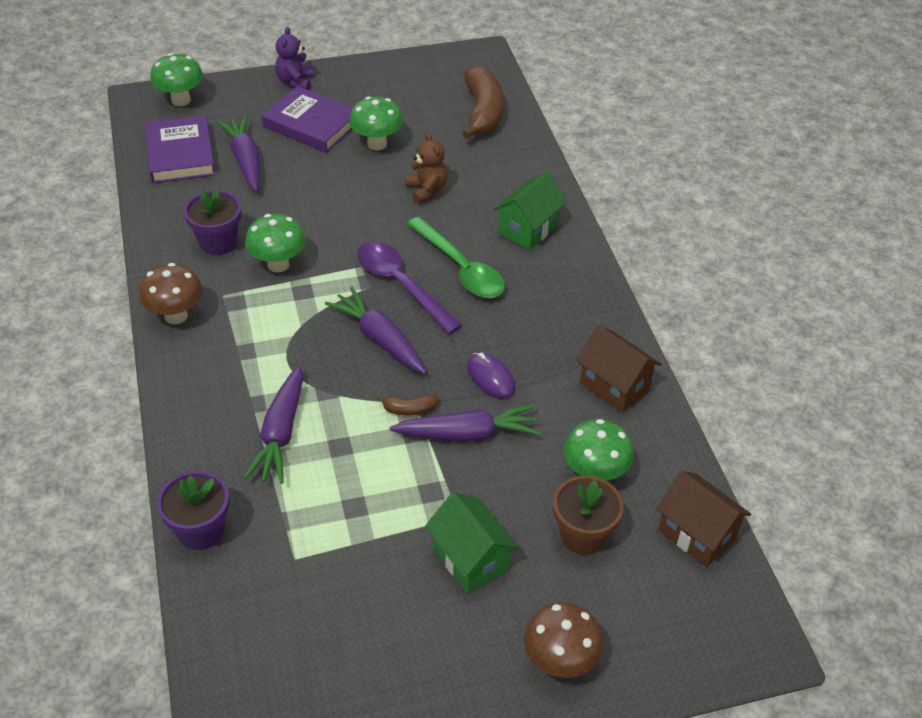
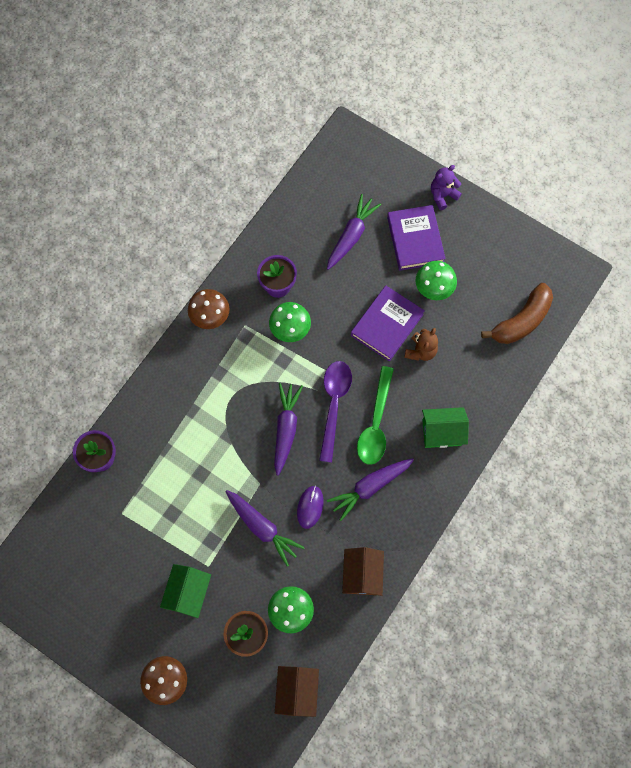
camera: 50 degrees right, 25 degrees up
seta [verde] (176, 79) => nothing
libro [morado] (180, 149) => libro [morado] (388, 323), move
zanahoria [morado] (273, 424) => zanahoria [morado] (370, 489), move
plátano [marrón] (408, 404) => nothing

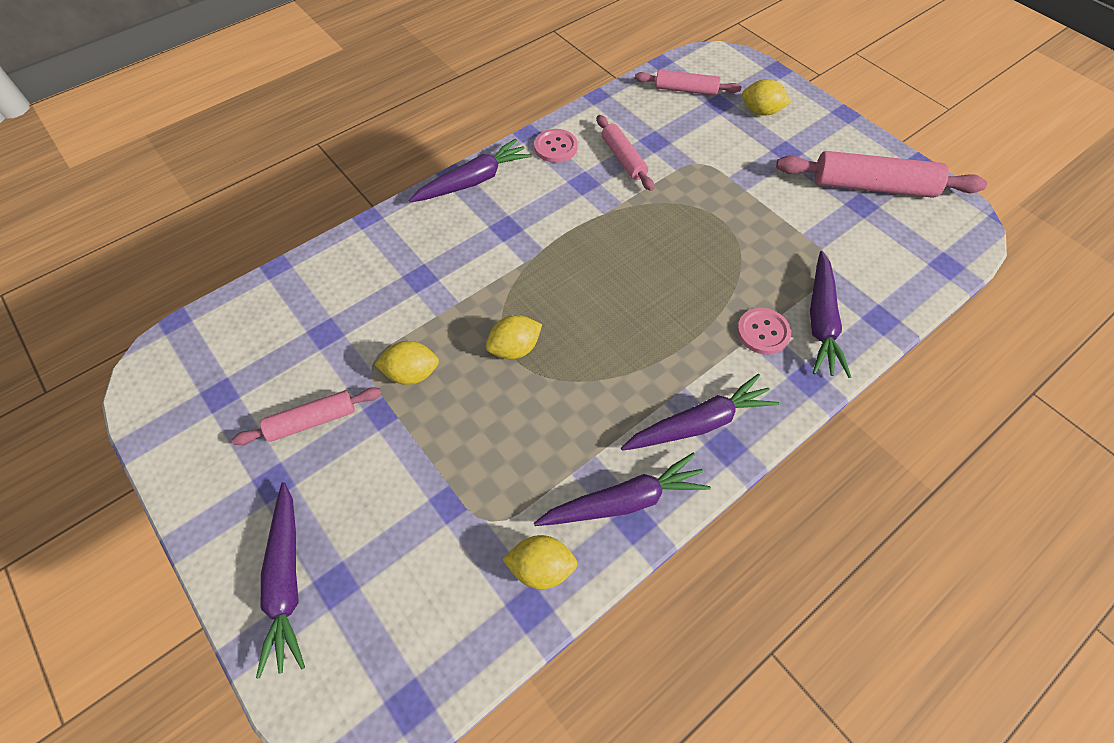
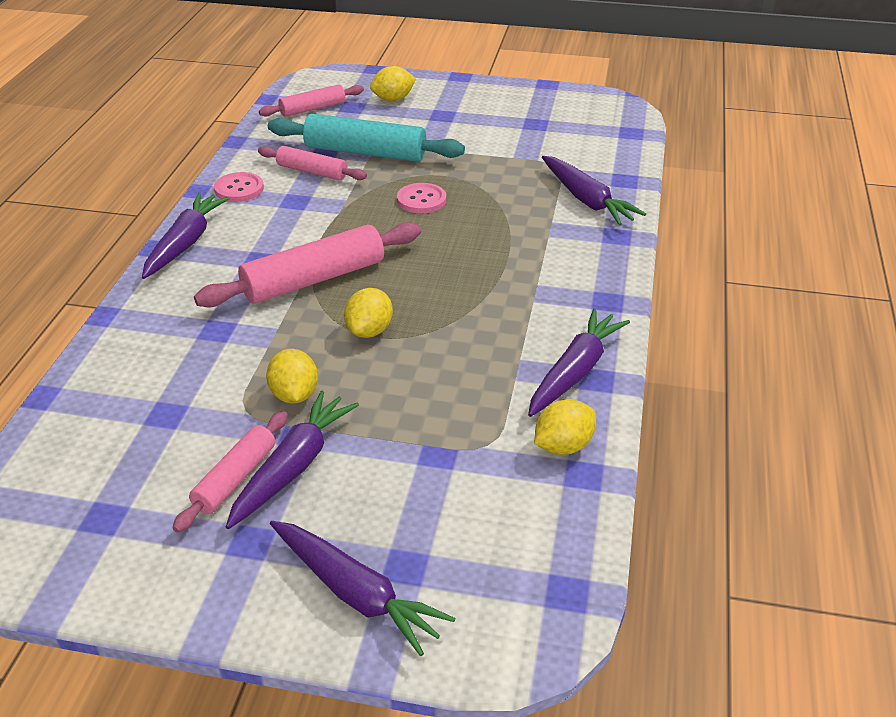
camera: 40 degrees left, 20 degrees down
rodillo [rosa] (881, 174) => rodillo [rosa] (307, 265), move
botón [rosa] (764, 331) => botón [rosa] (421, 198), move
limón [amarillo] (407, 363) => limón [amarillo] (292, 376), 60 degrees counterclockwise
zanahoria [morado] (700, 412) => zanahoria [morado] (292, 460), move
nothing => rodillo [turquesa] (366, 138)

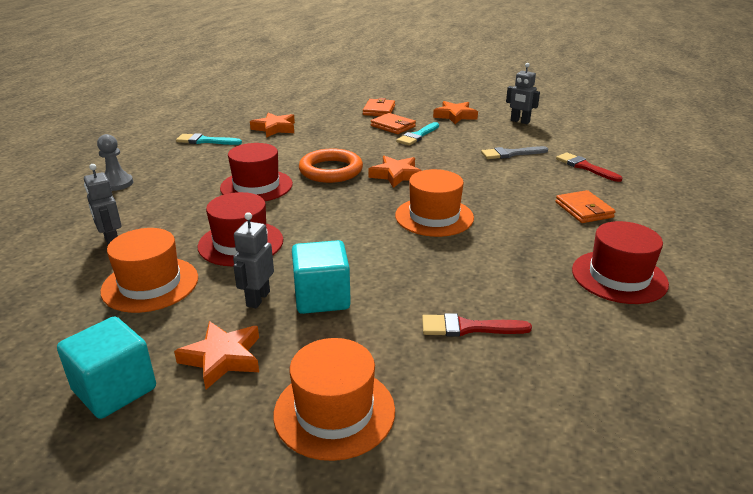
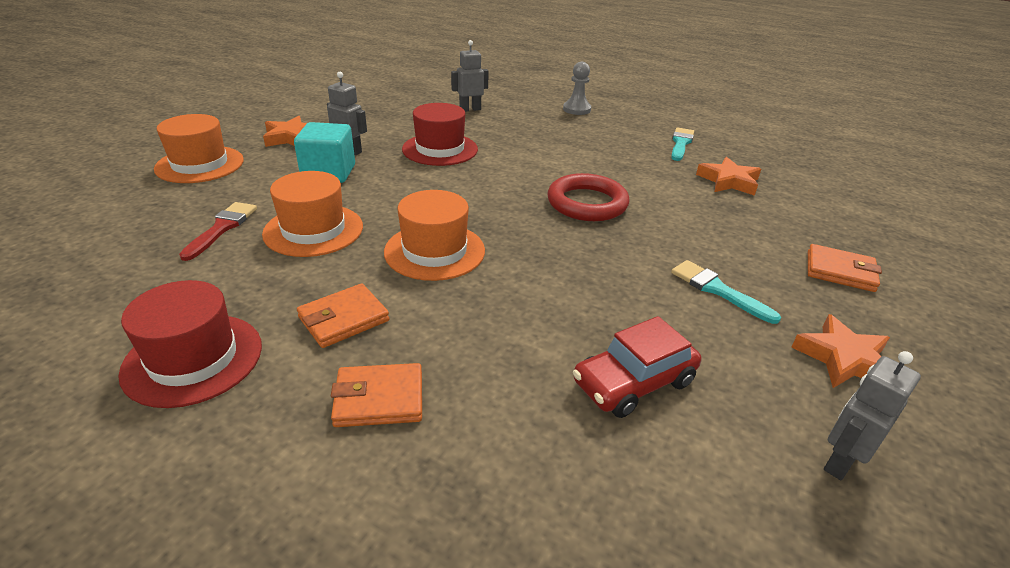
camera: 100 degrees right, 5 degrees up
cartera [naranja] (393, 123) => cartera [naranja] (343, 315), move
sombrero [rojo] (256, 172) => nothing
pincel [gris] (514, 152) => coche [rojo] (637, 367)
anillo [naranja] (331, 166) => anillo [rojo] (588, 197)
pincel [rojo] (589, 167) => nothing
estrella [naranja] (395, 172) => nothing
sombrero [naranja] (149, 270) => sombrero [naranja] (312, 214), move
cubo [turquesa] (106, 367) => nothing

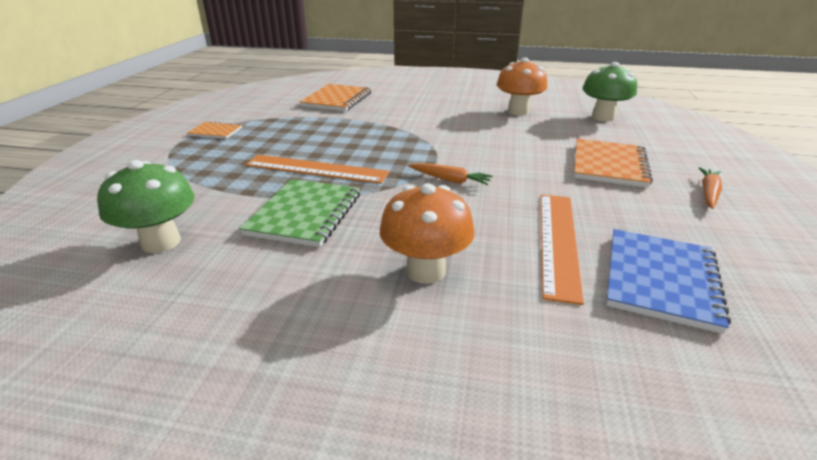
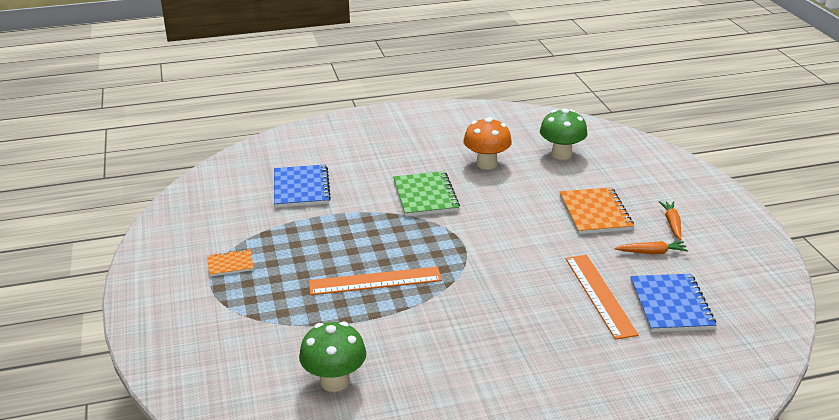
camera: 25 degrees left, 0 degrees up
cuaderno [naranja] (335, 97) => cuaderno [azul] (302, 186)
zanahoria [naranja] (450, 174) => zanahoria [naranja] (651, 247), move
cuaderno [verde] (300, 213) => cuaderno [verde] (426, 194), move
seta [naranja] (427, 233) => nothing

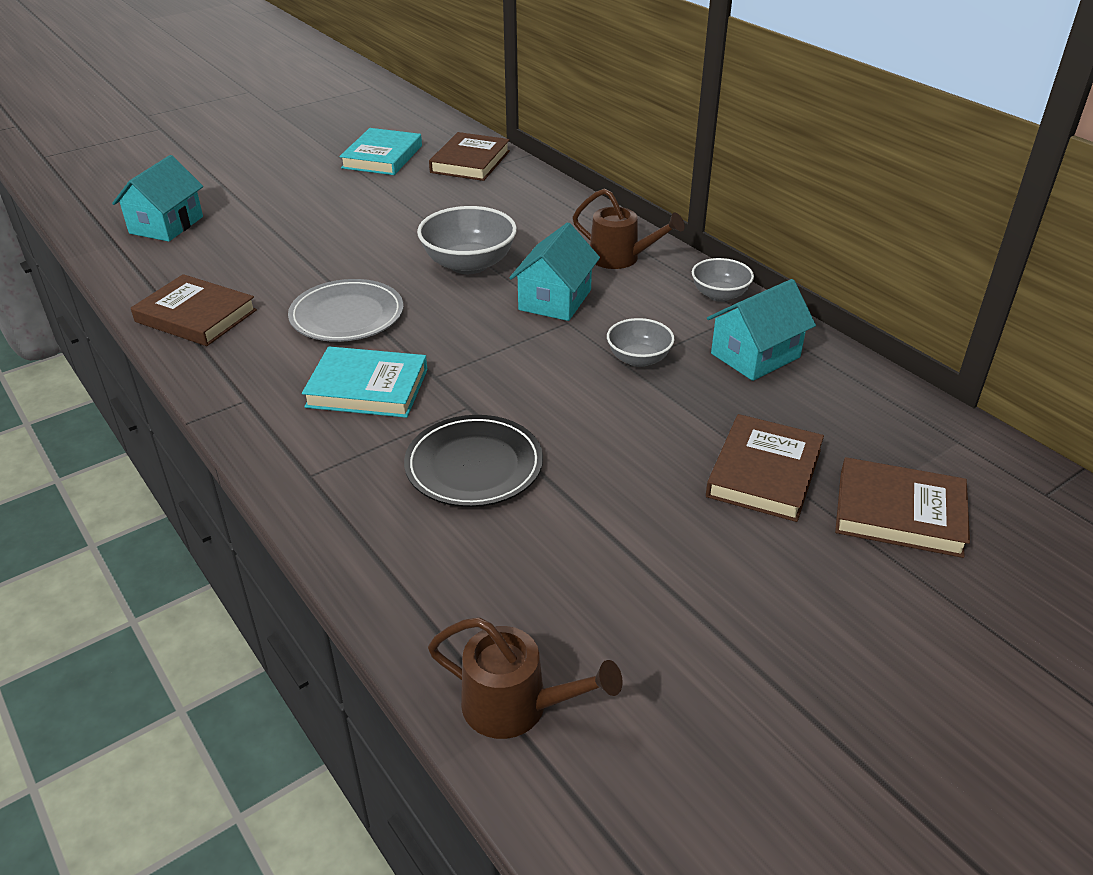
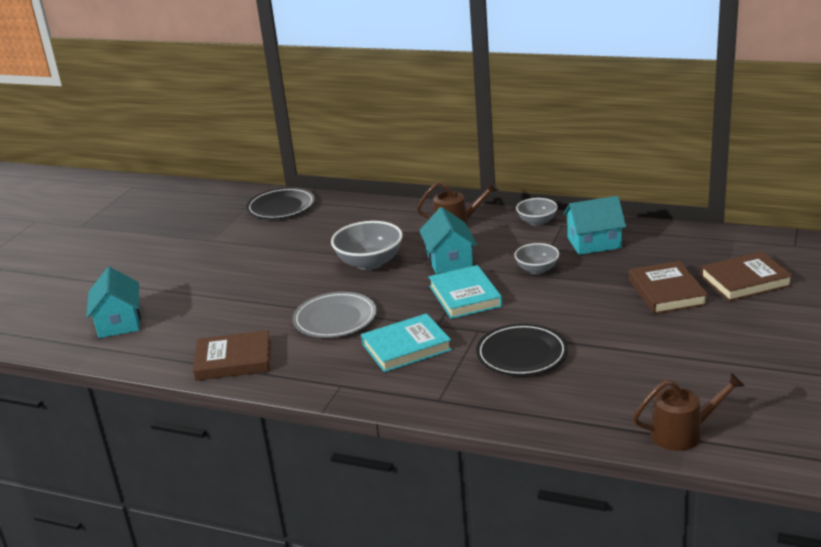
camera: 30 degrees left, 10 degrees down
libro [turquesa] (381, 151) => libro [turquesa] (465, 292), move
libro [marrón] (469, 156) => plato [negro] (280, 203)
casa [turquesa] (761, 330) => casa [turquesa] (594, 225), 60 degrees clockwise

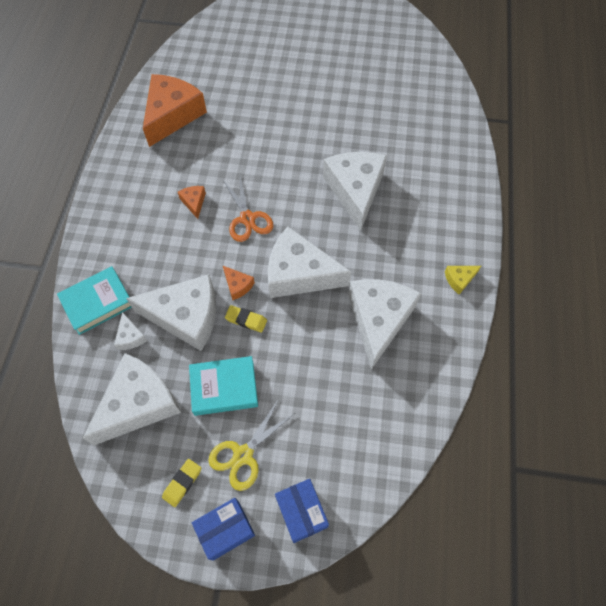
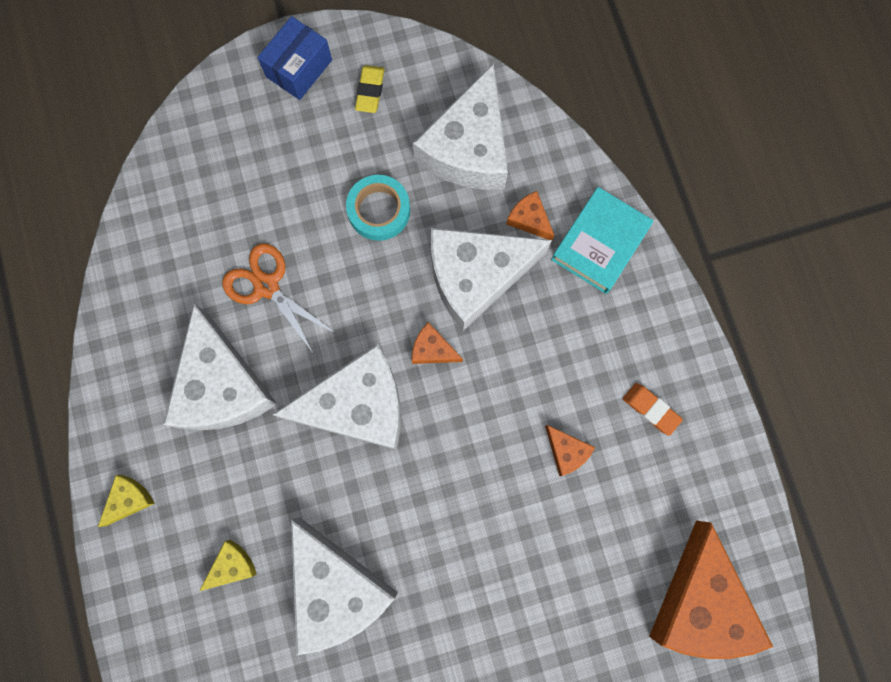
camera: 155 degrees right, 15 degrees up
tijeras [naranja] (247, 209) => tijeras [naranja] (278, 298), move
goma de borrar [amarillo] (246, 319) => nothing
queso [blanco] (130, 331) => queso [naranja] (530, 215)
libro [turquesa] (223, 386) => cinta adhesiva [turquesa] (378, 208)
tijeras [amarillo] (252, 445) => nothing
caja [azul] (302, 511) => nothing
nothing => goma de borrar [naranja] (653, 409)
nothing => queso [amarillo] (228, 565)

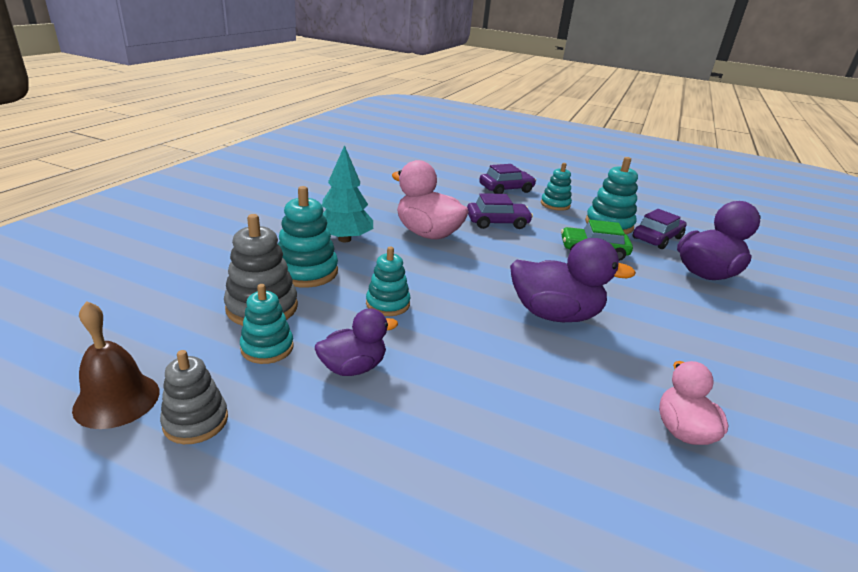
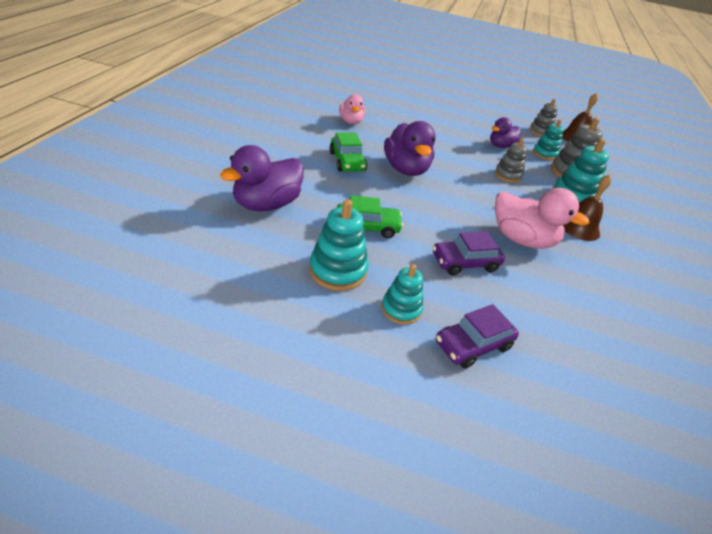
camera: 170 degrees right, 10 degrees up
árbol [turquesa] (347, 193) => campana [marrón] (587, 207)
coche [morado] (660, 229) => nothing
pato [morado] (573, 280) => pato [morado] (410, 148), 105 degrees counterclockwise
juguete apilable [turquesa] (388, 281) => juguete apilable [gris] (511, 160)
nothing => coche [verde] (348, 151)

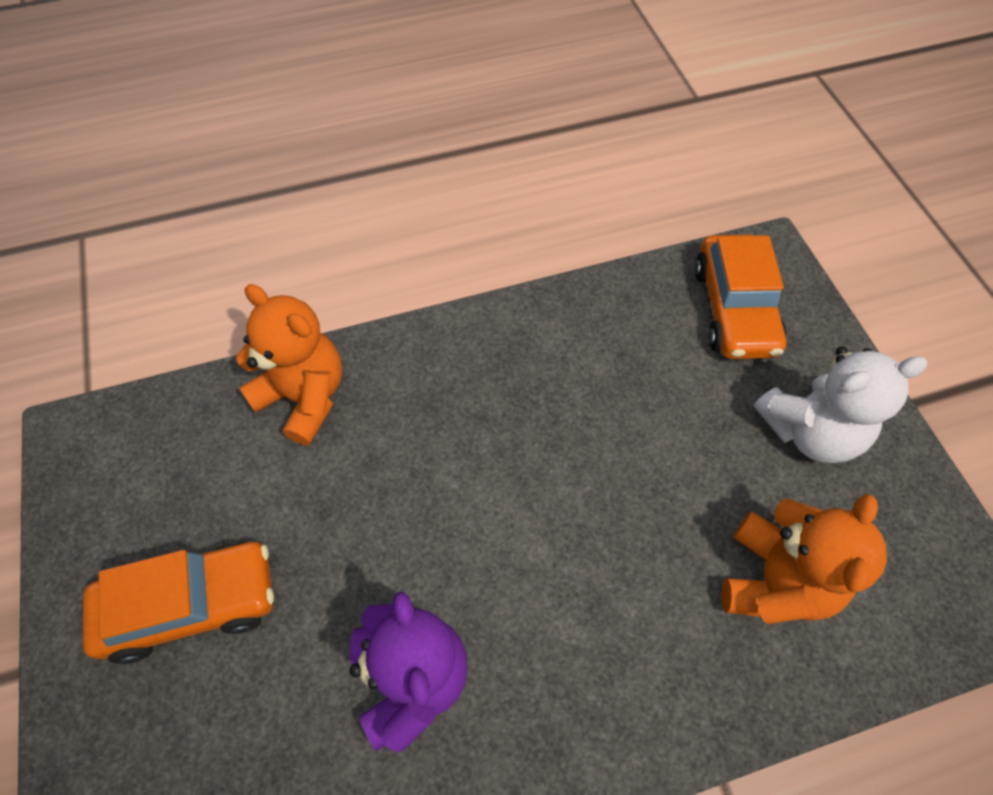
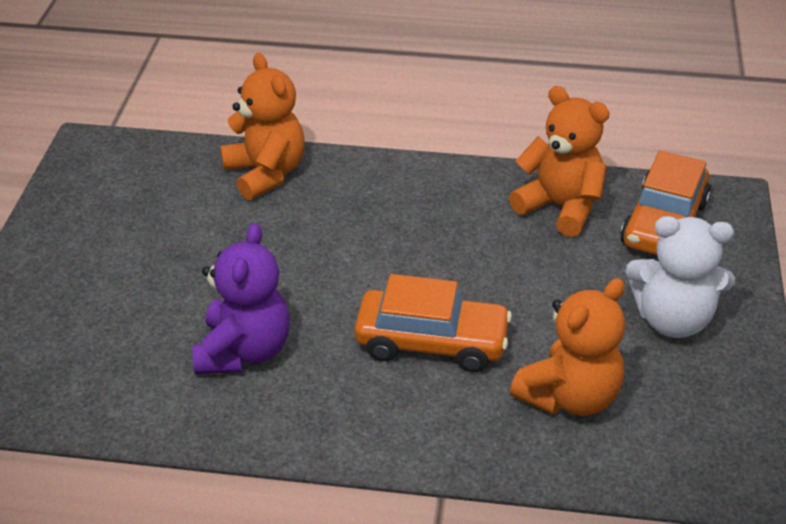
camera: 25 degrees right, 20 degrees down
coche [naranja] (178, 603) => coche [naranja] (433, 323), move
nothing => osito [naranja] (559, 161)

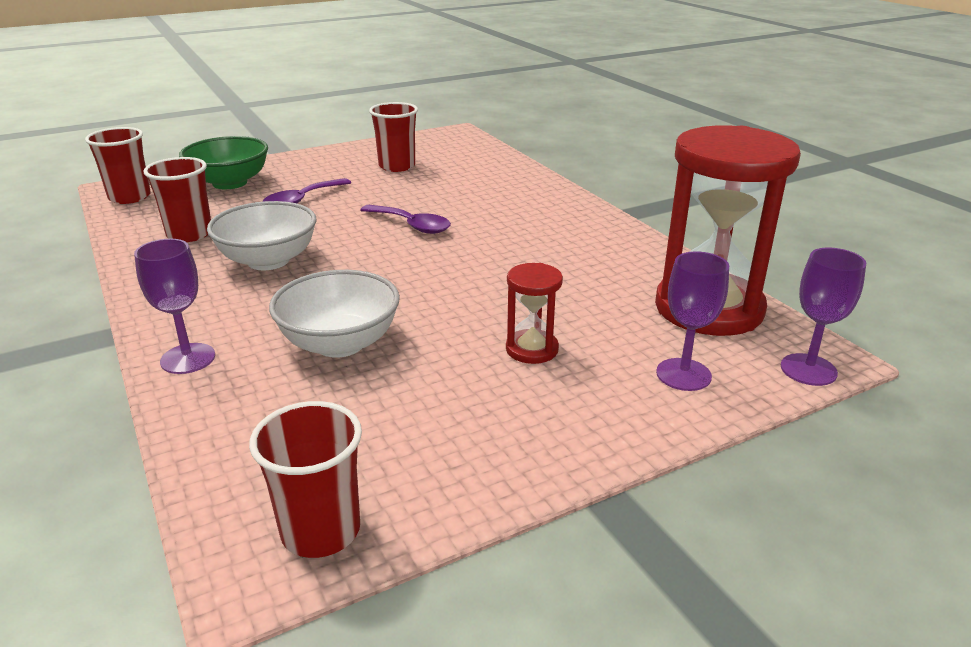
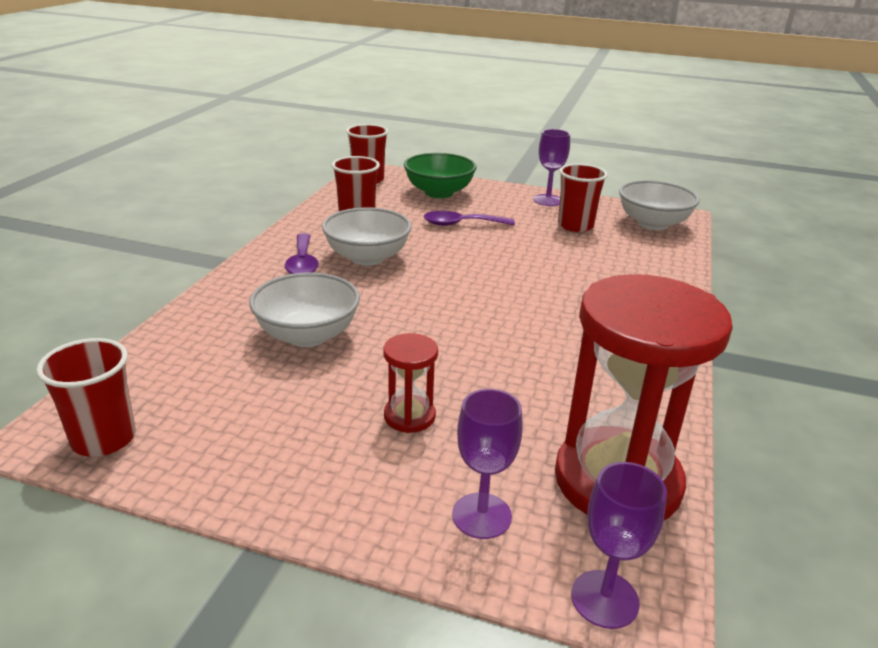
camera: 45 degrees right, 0 degrees up
cuchara [morado] (405, 219) => cuchara [morado] (302, 253), move
copa [morado] (174, 306) => copa [morado] (551, 167), move
nothing => cuenco [blanco] (659, 205)

